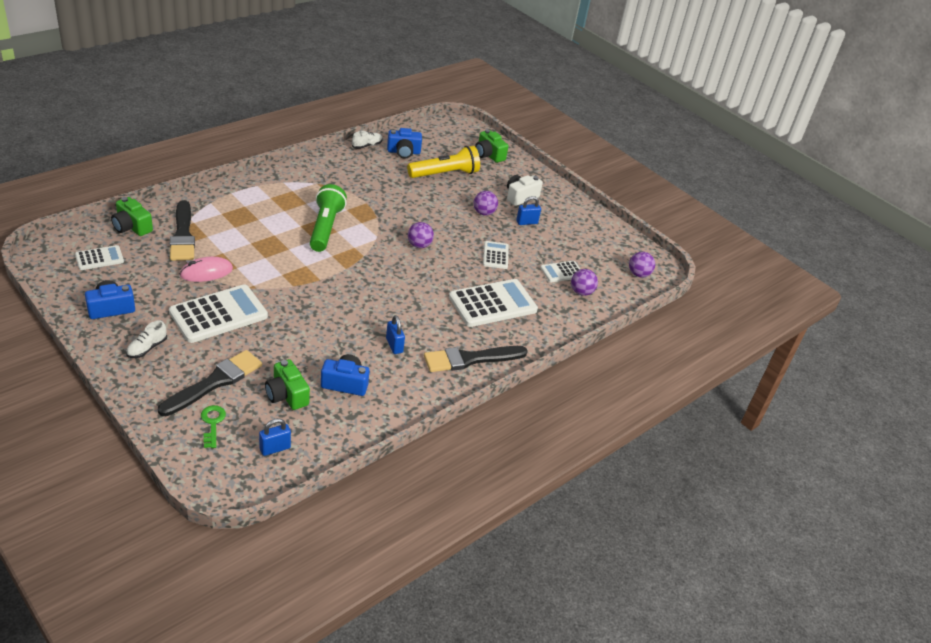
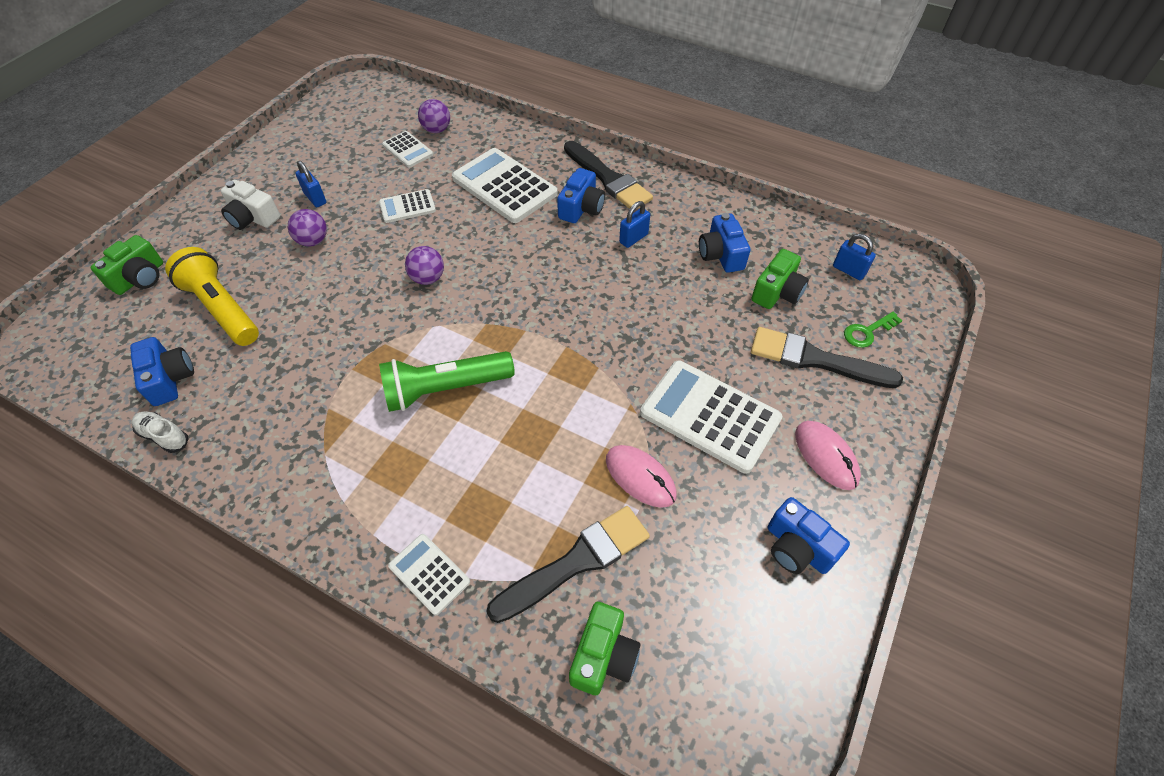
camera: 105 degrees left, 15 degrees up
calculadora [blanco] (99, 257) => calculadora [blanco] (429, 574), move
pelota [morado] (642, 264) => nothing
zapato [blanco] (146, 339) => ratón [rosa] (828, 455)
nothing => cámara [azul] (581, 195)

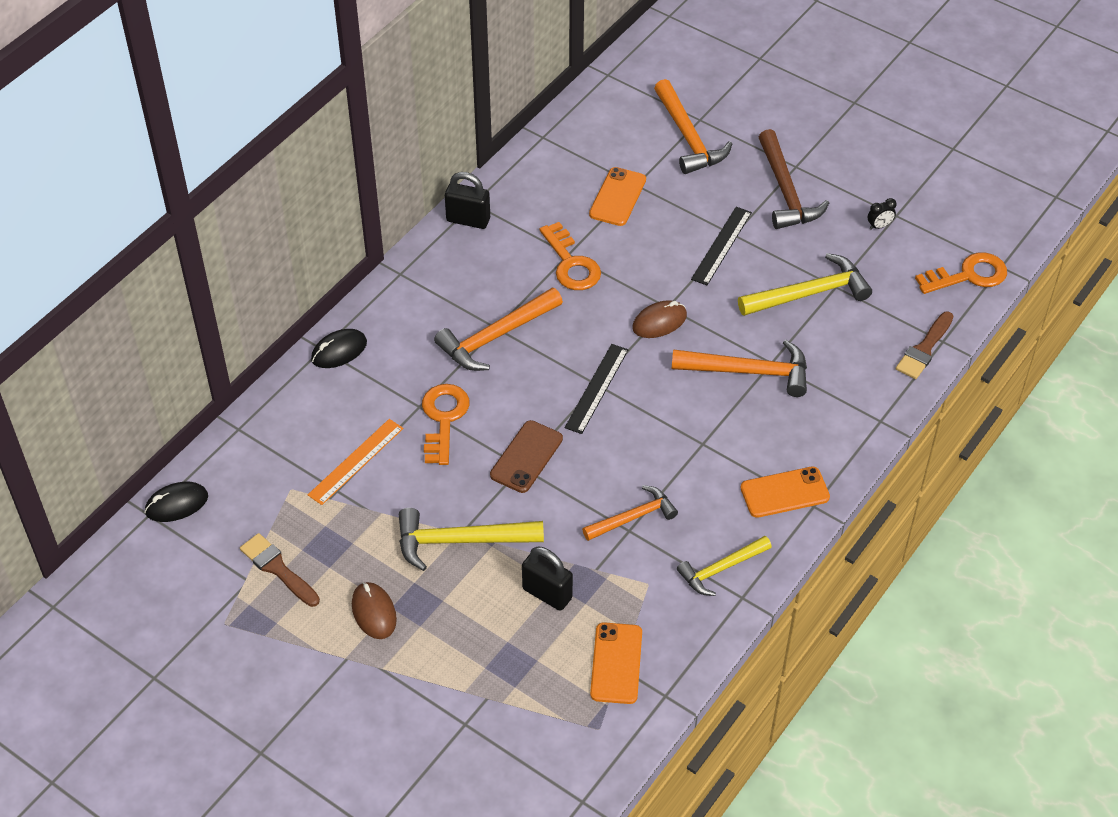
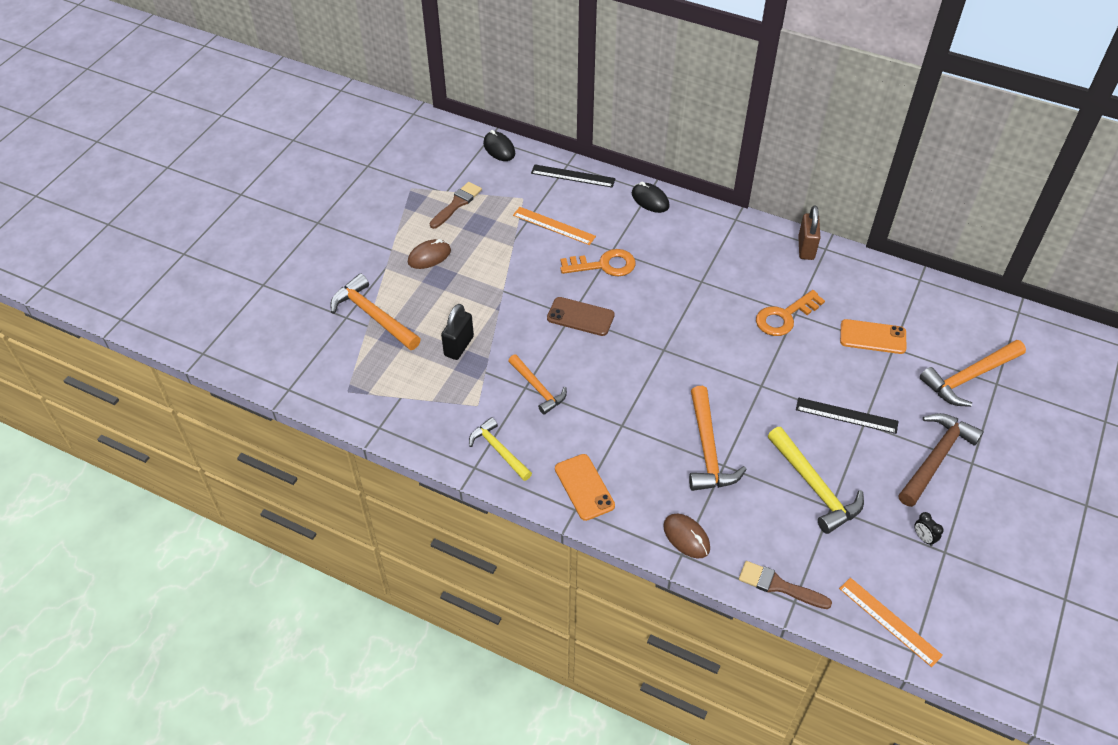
camera: 80 degrees right, 0 degrees up
martillo [marrón] (794, 179) => martillo [marrón] (941, 460), 150 degrees clockwise
candado [negro] (467, 200) => candado [marrón] (809, 232)
llave [naranja] (961, 273) => regla [naranja] (891, 622)
martillo [naranja] (498, 329) => martillo [naranja] (375, 312), move
ratón [marrón] (659, 319) => ratón [marrón] (686, 536), move
regla [negro] (596, 389) => regla [negro] (573, 176), move
martillo [amarillo] (471, 539) => nothing
móvil [naranja] (616, 663) => nothing

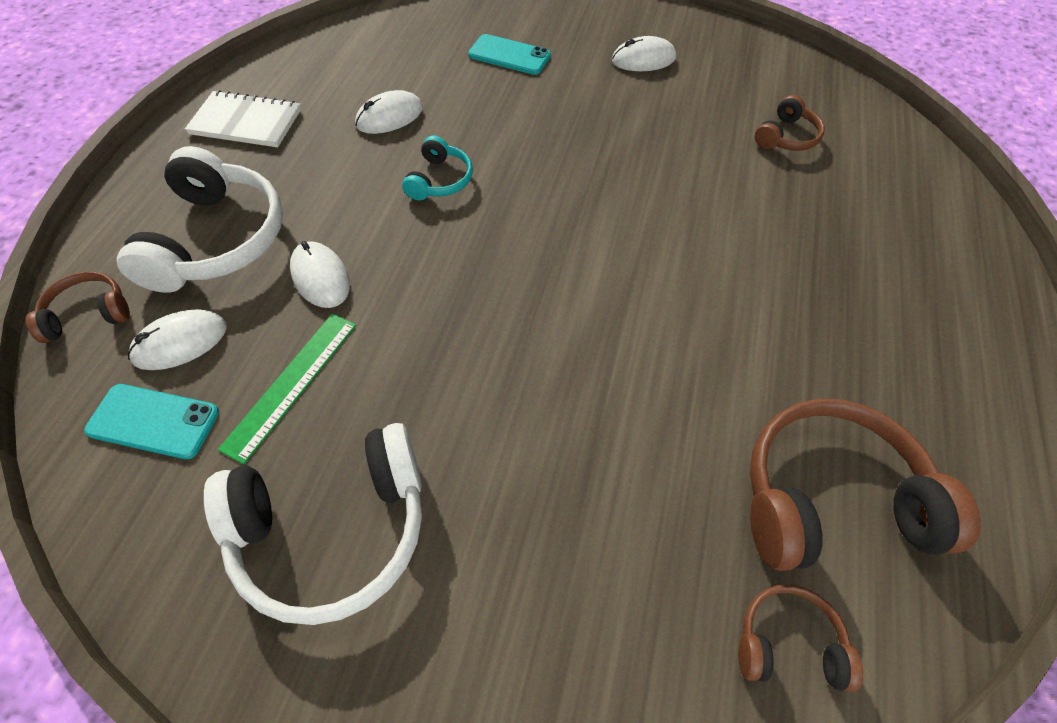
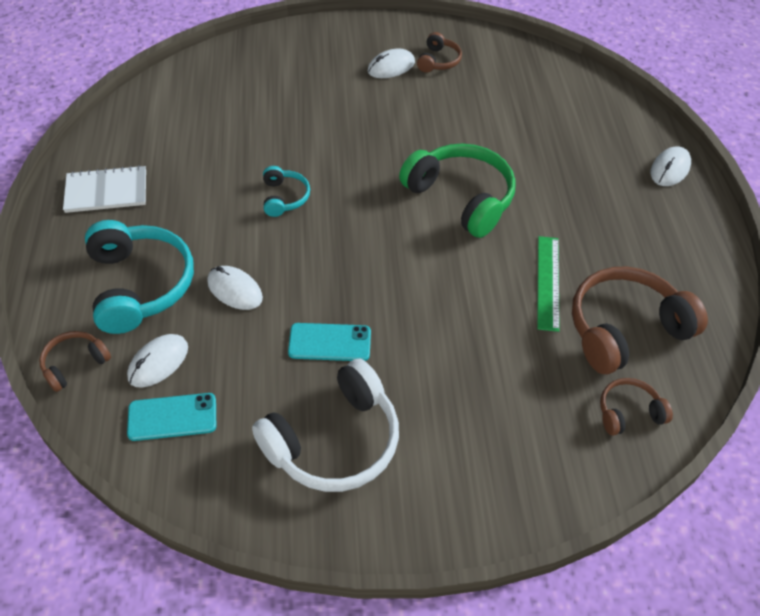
camera: 20 degrees left, 5 degrees down
móvil [turquesa] (509, 54) => móvil [turquesa] (329, 342), move
ratón [blanco] (389, 112) => ratón [blanco] (671, 166), move
auriculares [marrón] (790, 123) => auriculares [marrón] (439, 52), move
auriculares [blanco] (200, 219) => auriculares [turquesa] (139, 277)
regla [verde] (287, 389) => regla [verde] (548, 284), move
nothing => auriculares [verde] (457, 190)

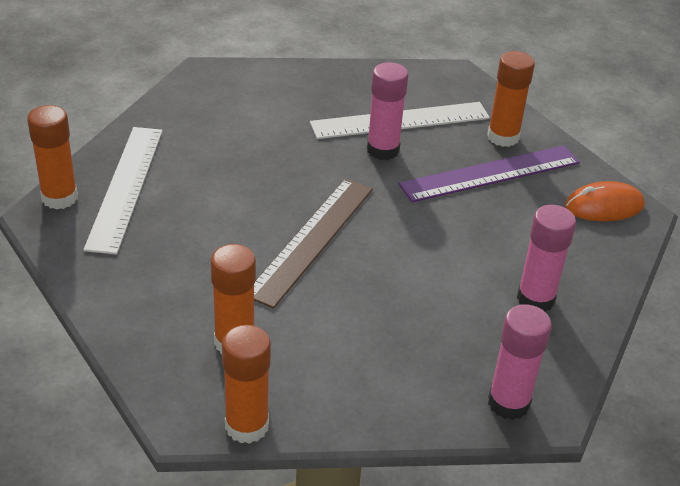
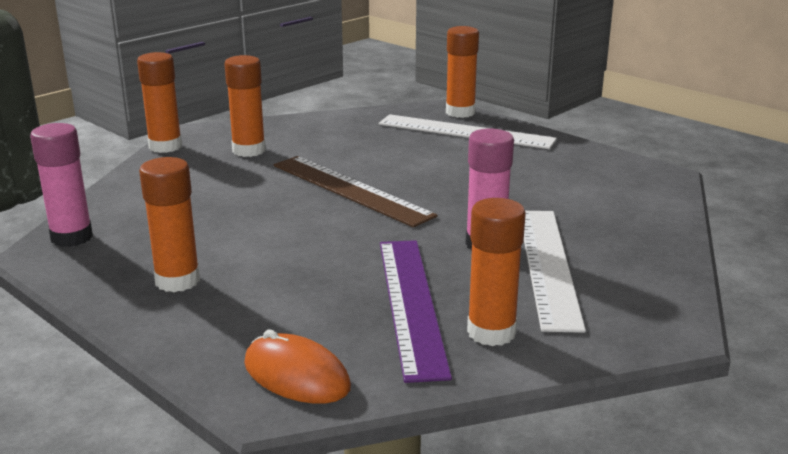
camera: 110 degrees right, 15 degrees down
ratón [naranja] (605, 201) => ratón [naranja] (297, 367), 60 degrees counterclockwise
barra de pegamento [rosa] (546, 258) => barra de pegamento [naranja] (169, 224)

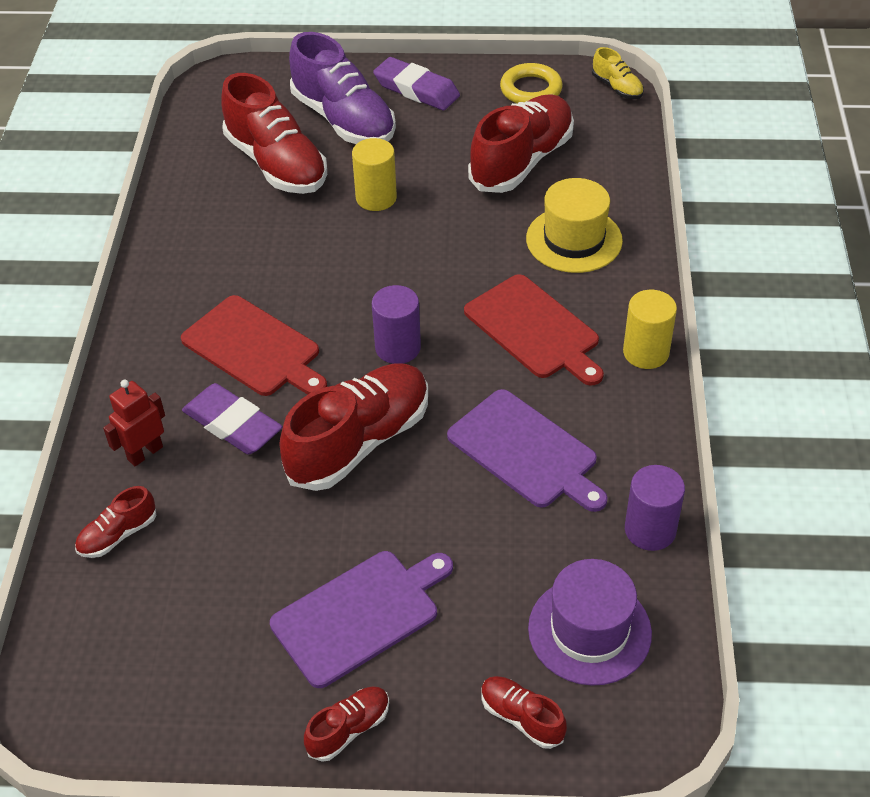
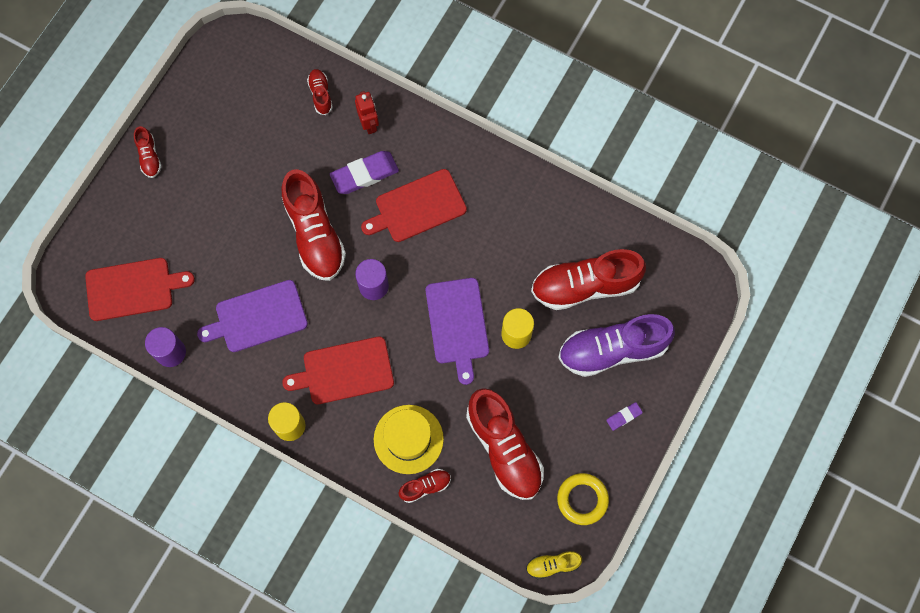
camera: 115 degrees right, 25 degrees up
goma de borrar [morado] (416, 83) => goma de borrar [morado] (624, 416), x0.50
tabla de cortar [morado] (361, 619) => tabla de cortar [morado] (457, 331), move
sombrero [morado] (590, 622) => tabla de cortar [rojo] (140, 289)
zapato [rojo] (524, 712) => zapato [rojo] (425, 486), move

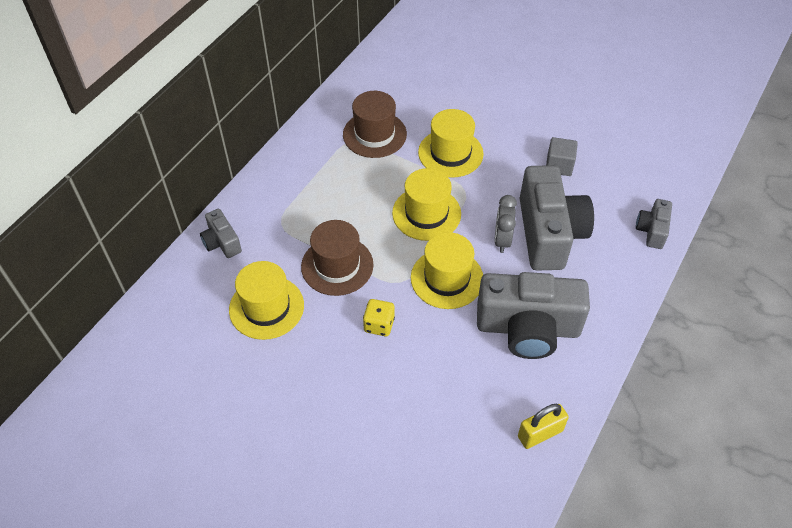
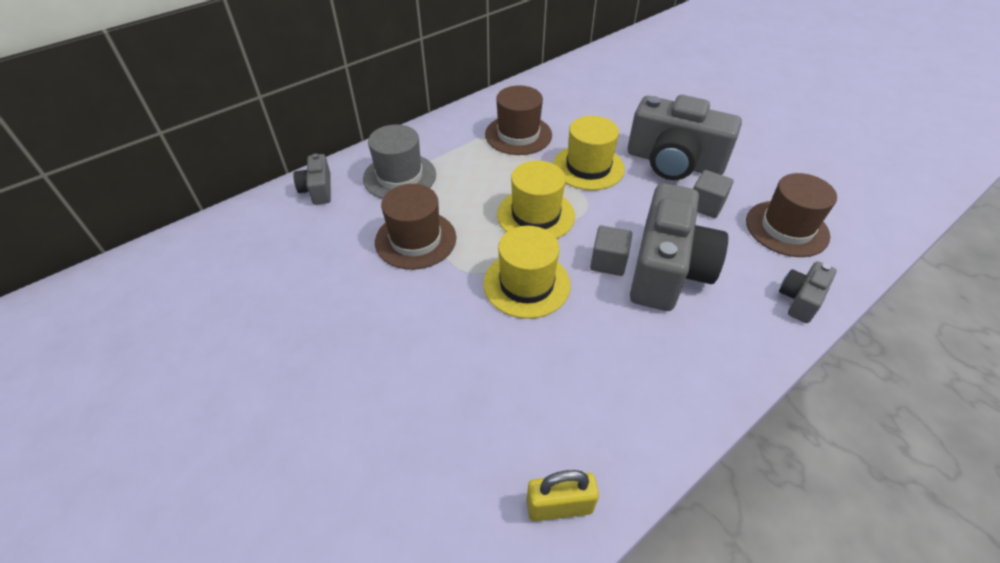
camera: 20 degrees right, 5 degrees down
despertador [gris] (505, 224) => cubo [gris] (611, 250)
sombrero [amarillo] (266, 300) => nothing
cámara [gris] (533, 315) => cámara [gris] (685, 137), move
dado [amarillo] (379, 317) => nothing
nothing => sombrero [gris] (399, 161)
nothing => sombrero [marrón] (791, 215)

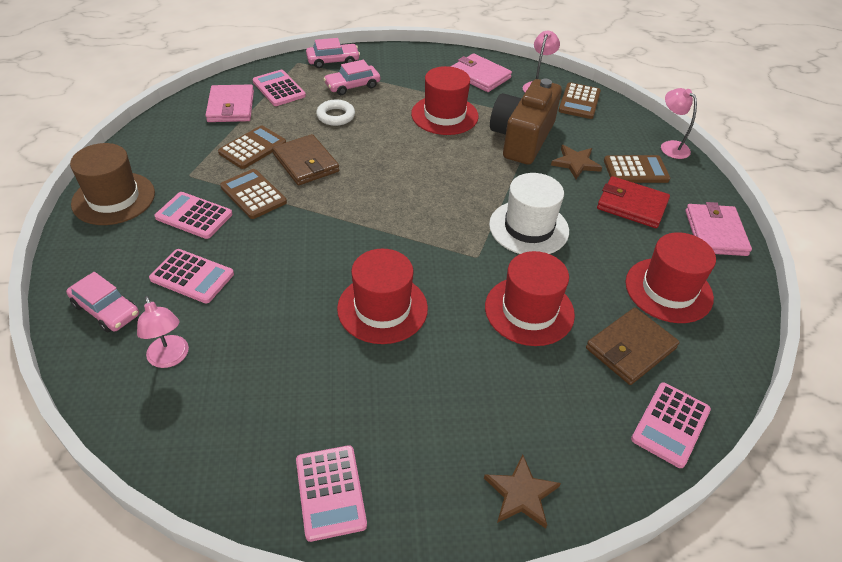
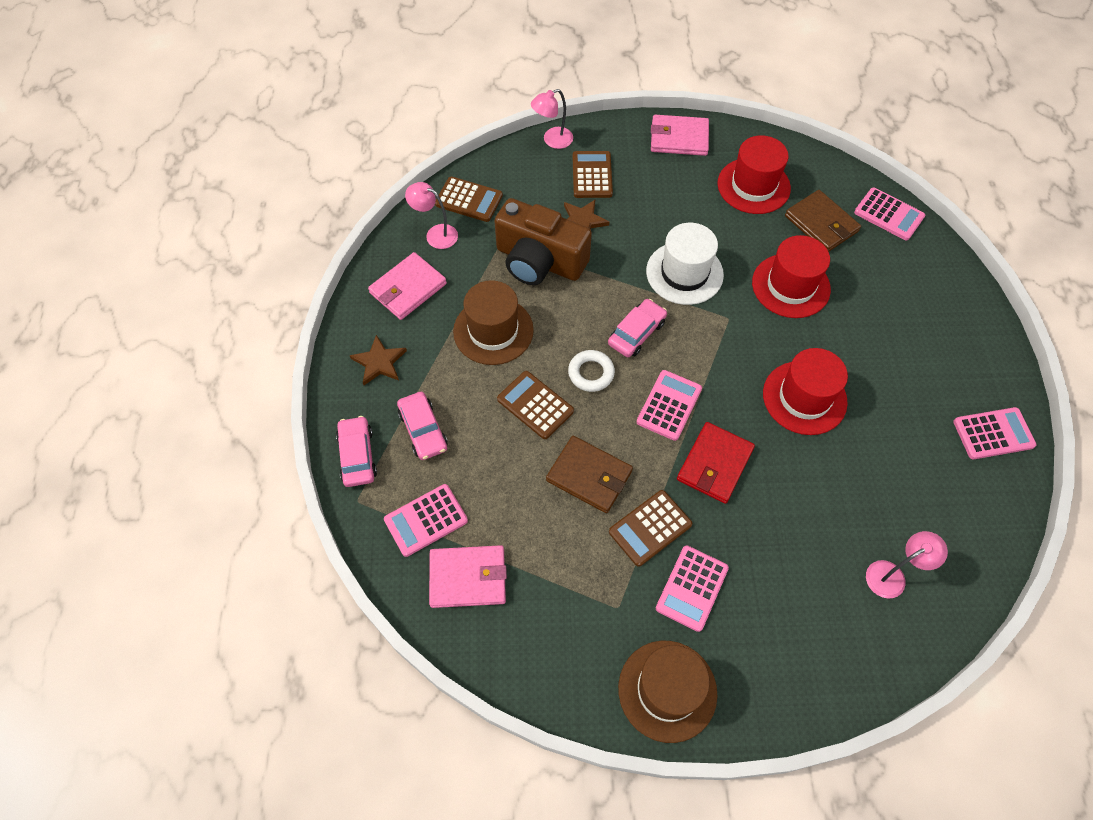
camera: 85 degrees left, 15 degrees up
sombrero [rojo] (445, 100) => sombrero [marrón] (493, 322)
anillo [blanco] (335, 112) => anillo [blanco] (591, 371), move
calculadora [marrón] (252, 147) => calculadora [marrón] (535, 405), move
cartera [marrón] (305, 159) => cartera [marrón] (589, 474), 60 degrees clockwise
cartera [rojo] (633, 202) => cartera [rojo] (716, 463), move
calculadora [rosa] (191, 276) => calculadora [rosa] (669, 405), move
coche [rosa] (102, 302) => coche [rosa] (637, 328), move
estrella [marrón] (522, 491) => estrella [marrón] (378, 360), move

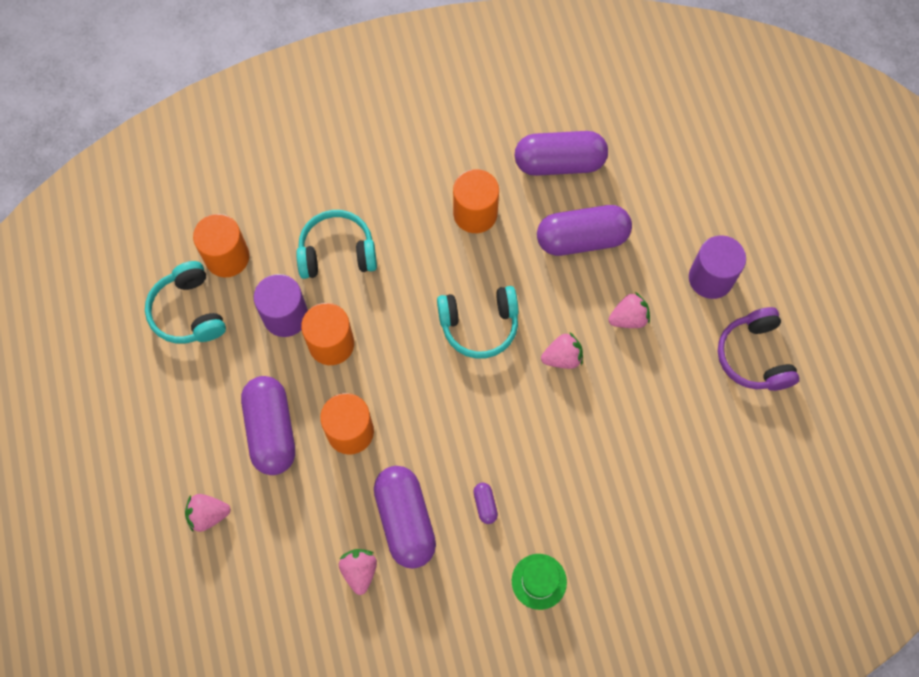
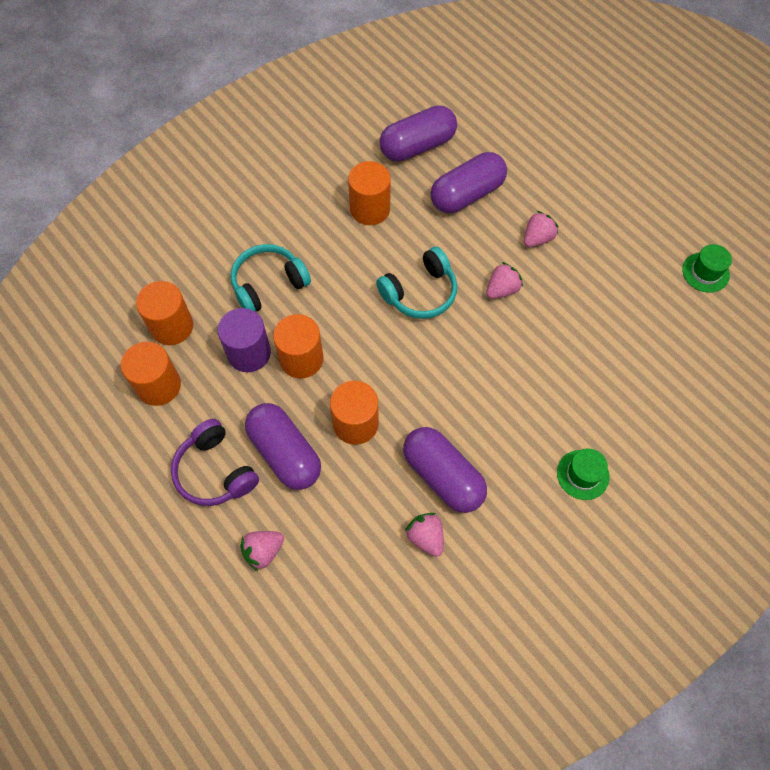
camera: 25 degrees left, 5 degrees down
cilindro [morado] (717, 267) => nothing
auriculares [turquesa] (185, 302) => cilindro [naranja] (151, 374)
auriculares [morado] (758, 349) => auriculares [morado] (215, 462), move
cápsula [morado] (485, 503) => nothing
nothing => sombrero [verde] (707, 268)

